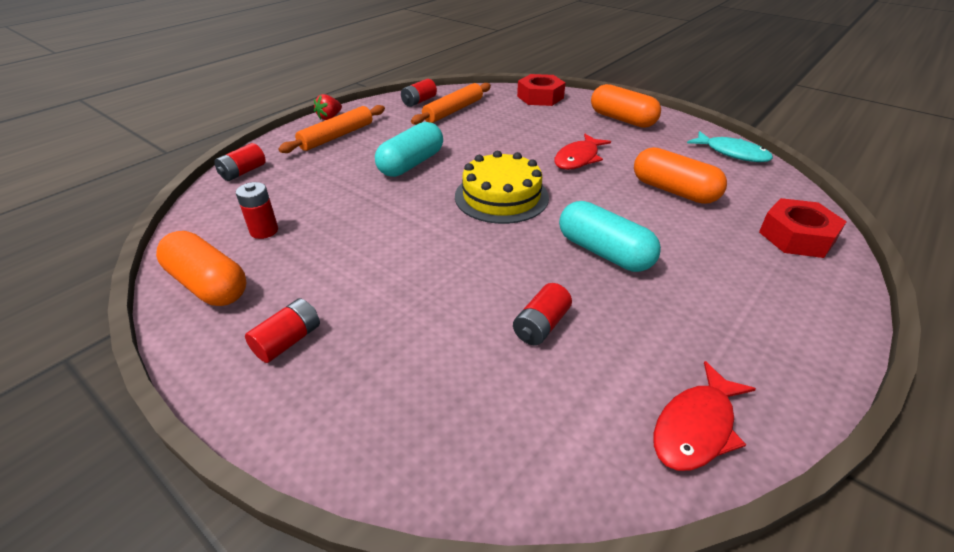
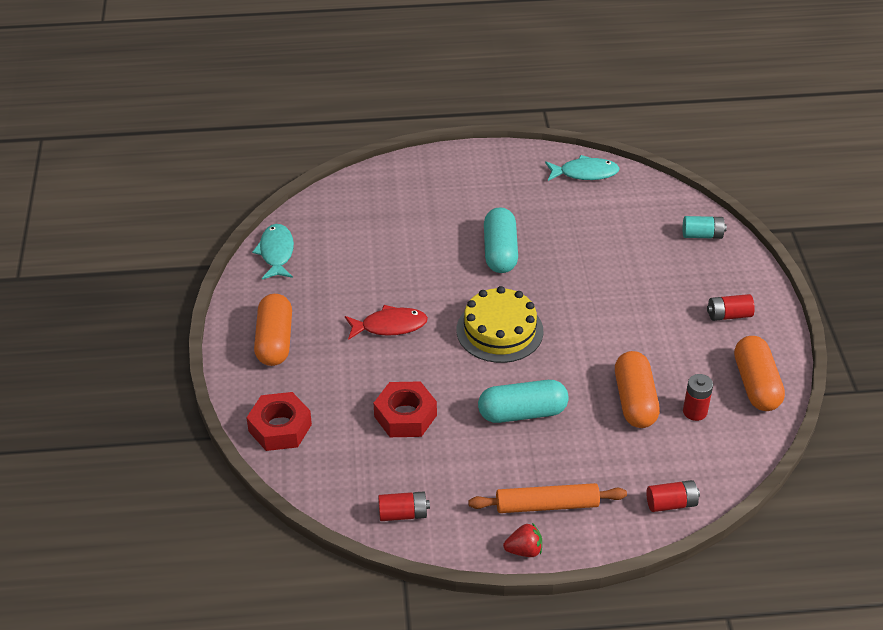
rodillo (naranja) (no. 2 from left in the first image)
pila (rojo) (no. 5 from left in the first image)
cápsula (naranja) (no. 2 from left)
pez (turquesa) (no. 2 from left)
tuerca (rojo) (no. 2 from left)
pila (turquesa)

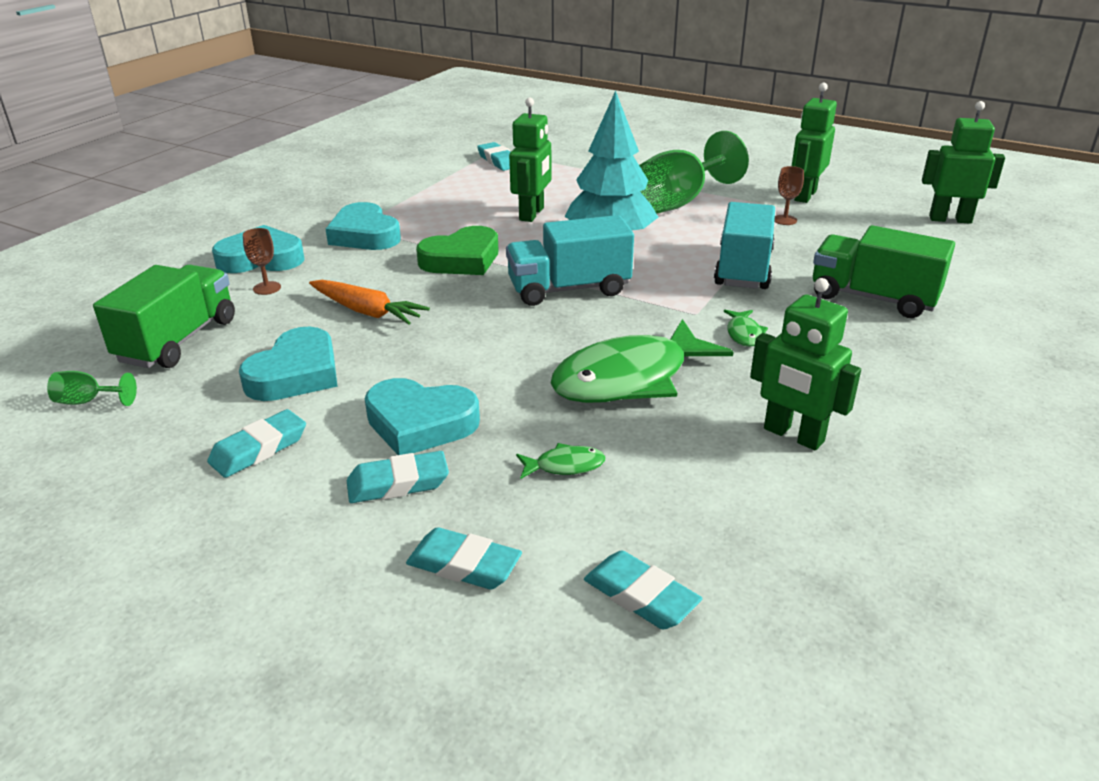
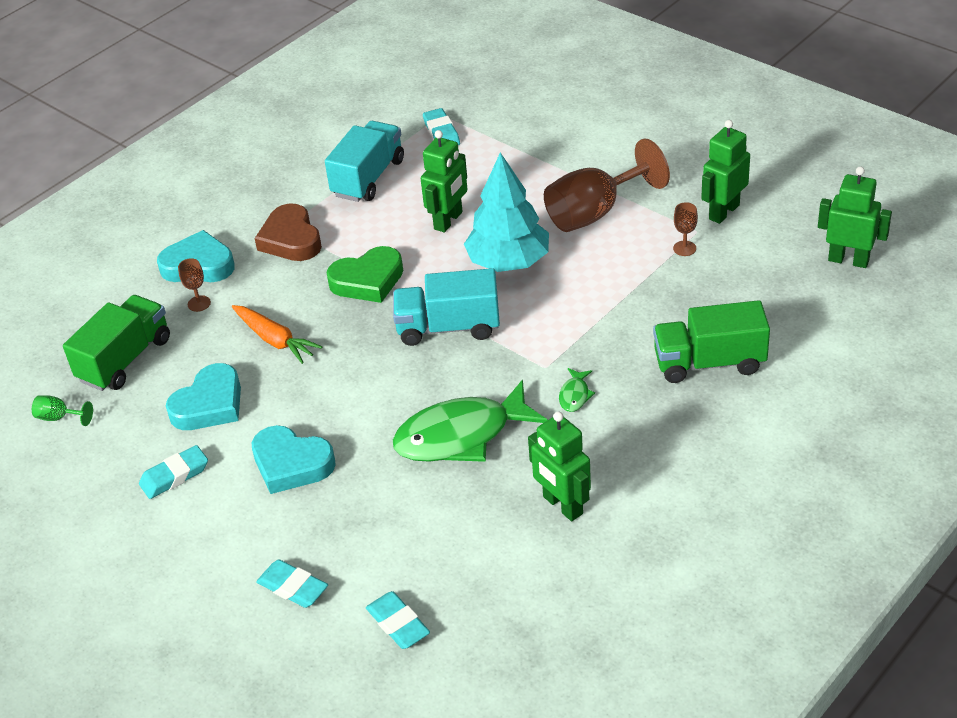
corazón (marrón)
goma de borrar (turquesa) (no. 2 from left in the first image)
pez (verde) (no. 1 from left in the first image)
copa (marrón) (no. 2 from left)
camión (turquesa) (no. 1 from left)
camión (verde) (no. 2 from left)

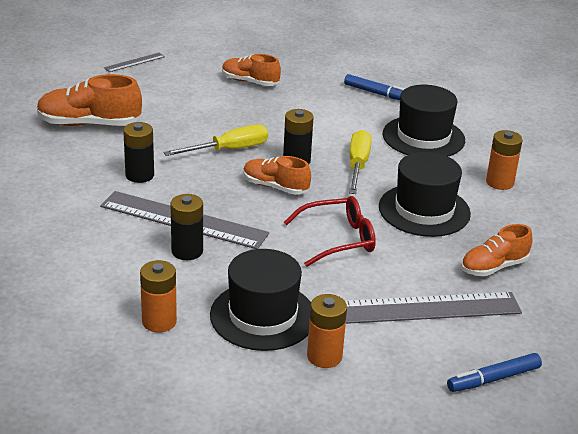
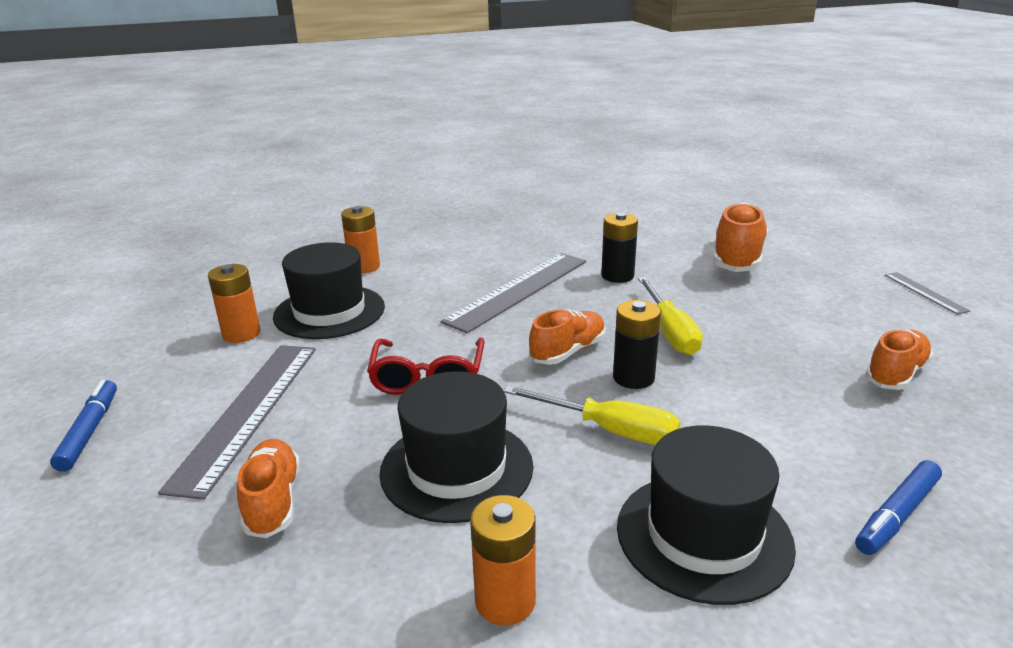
pila (negro) (no. 2 from left in the first image)

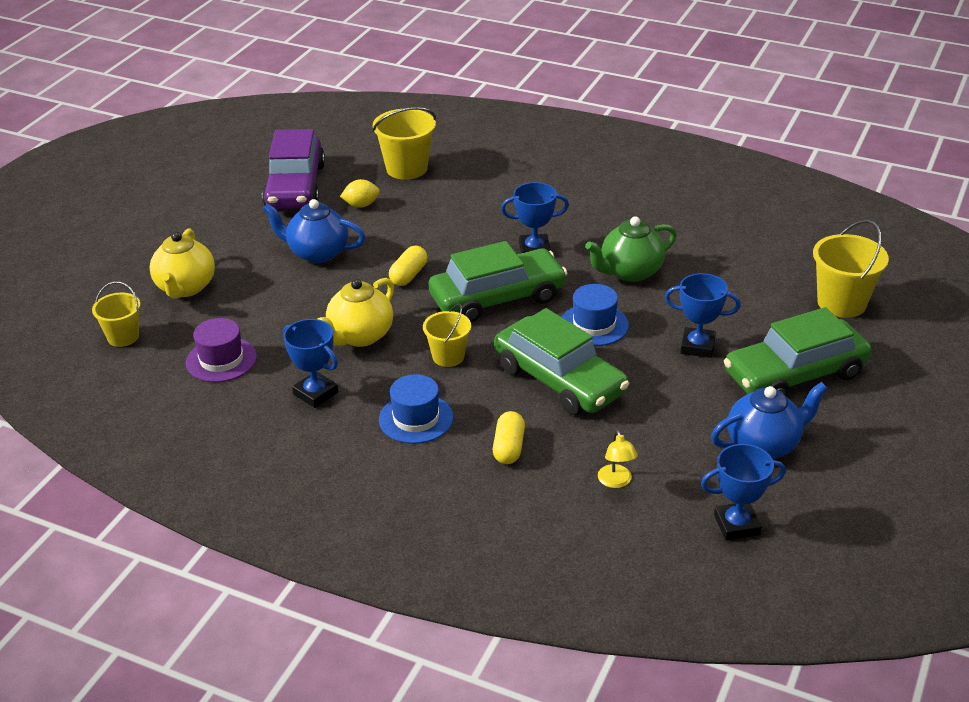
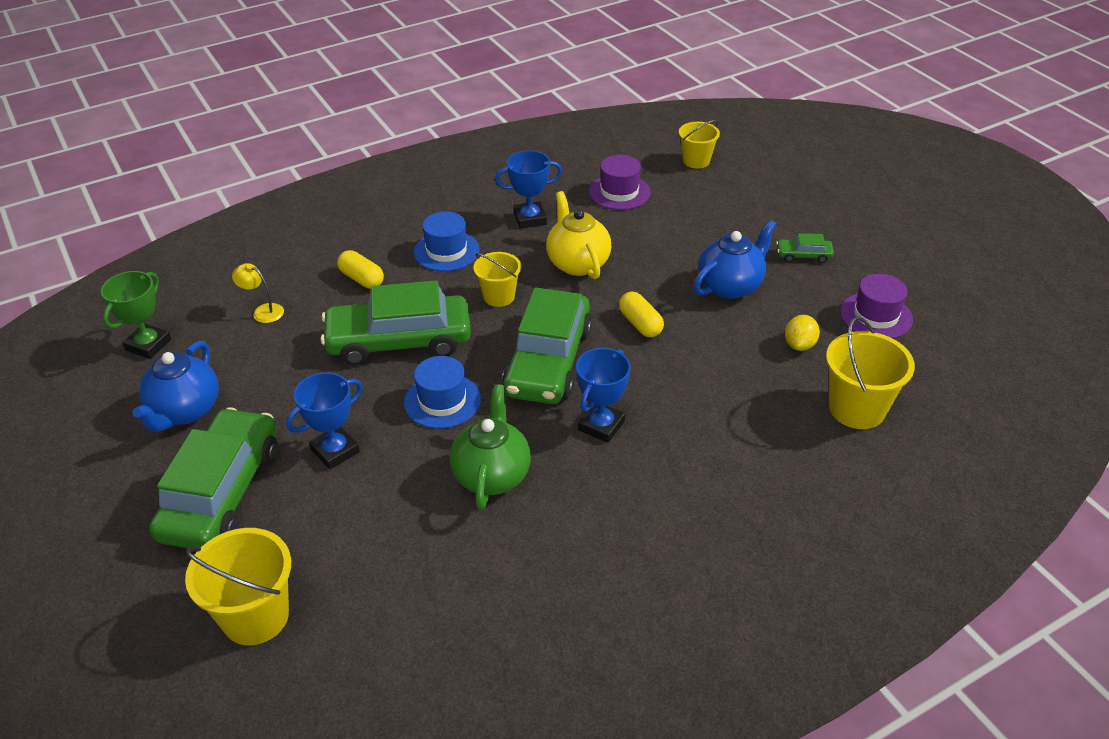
tetera (amarillo) (no. 1 from left in the first image)
sombrero (morado) (no. 2 from left)
trofeo (verde)
coche (verde) (no. 4 from left)

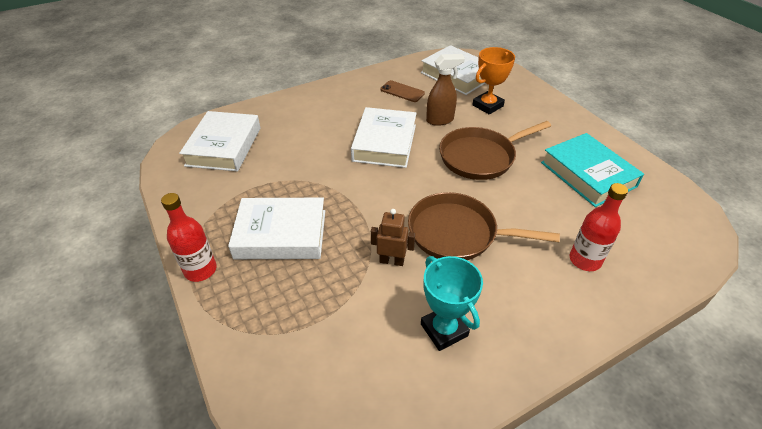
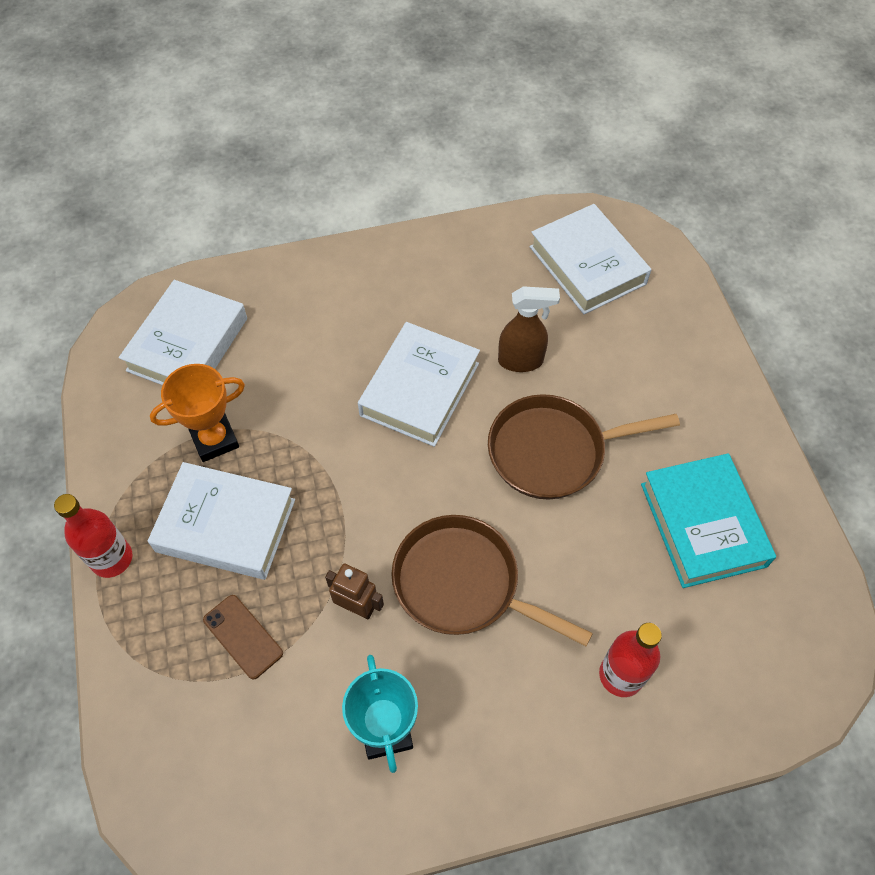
móvil (marrón)
trofeo (naranja)

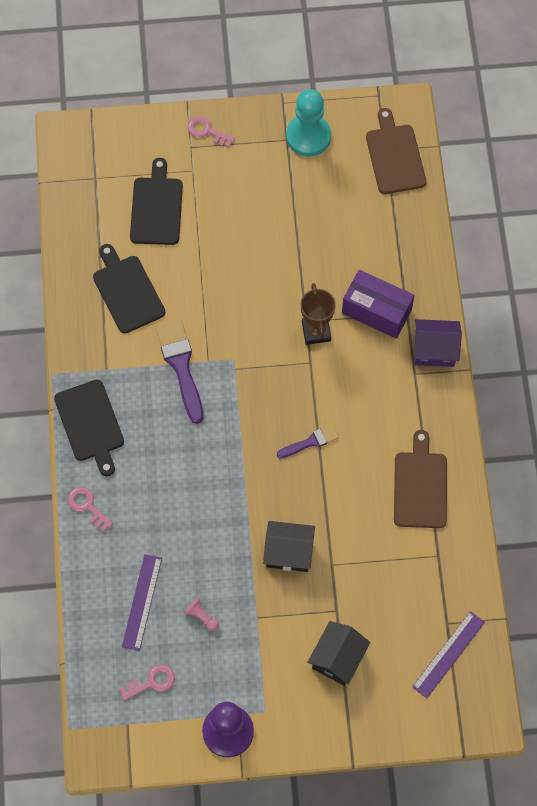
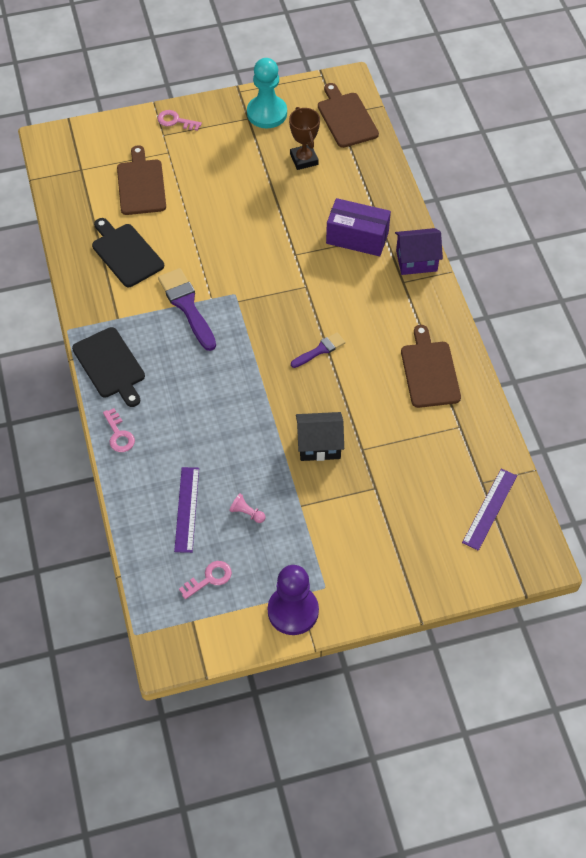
llave (rosa) (no. 1 from left)
tabla de cortar (marrón) (no. 1 from left)
trofeo (marrón)
casa (negro) (no. 2 from left in the first image)

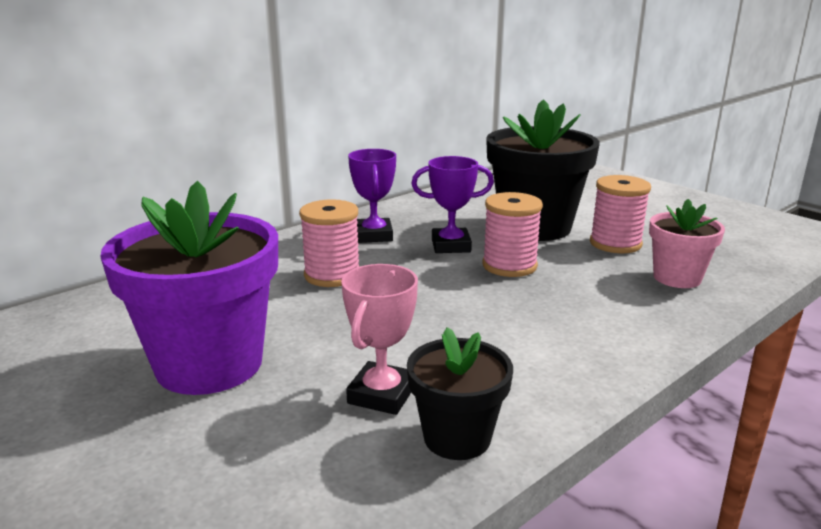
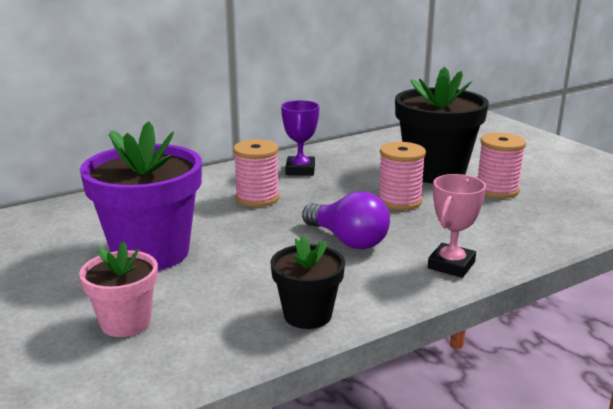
trofeo (rosa)
trofeo (morado) (no. 2 from left in the first image)
maceta (rosa)
bombilla (morado)

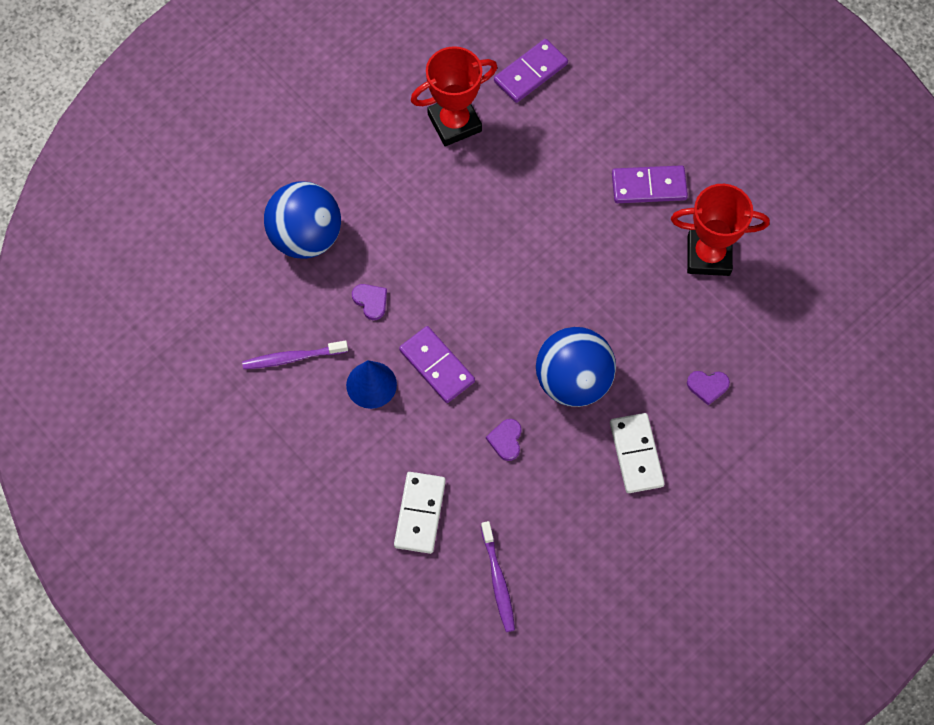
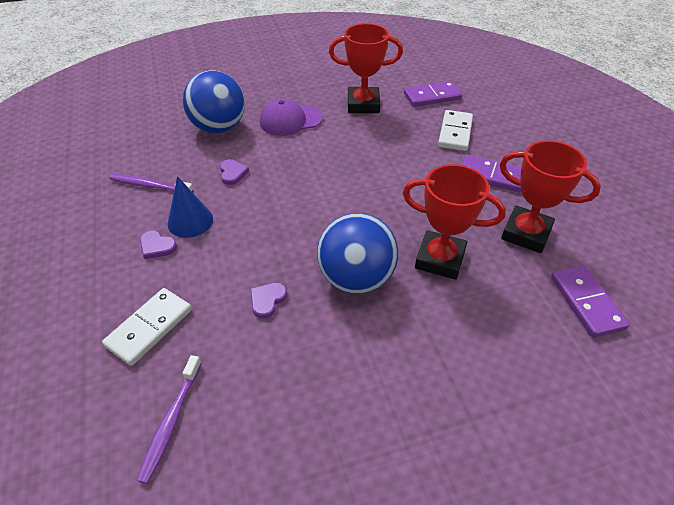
ficha de dominó (morado) (no. 3 from left)
ficha de dominó (blanco) (no. 2 from left)
corazón (morado) (no. 1 from left)
gorra (morado)
trofeo (rojo) (no. 2 from left)

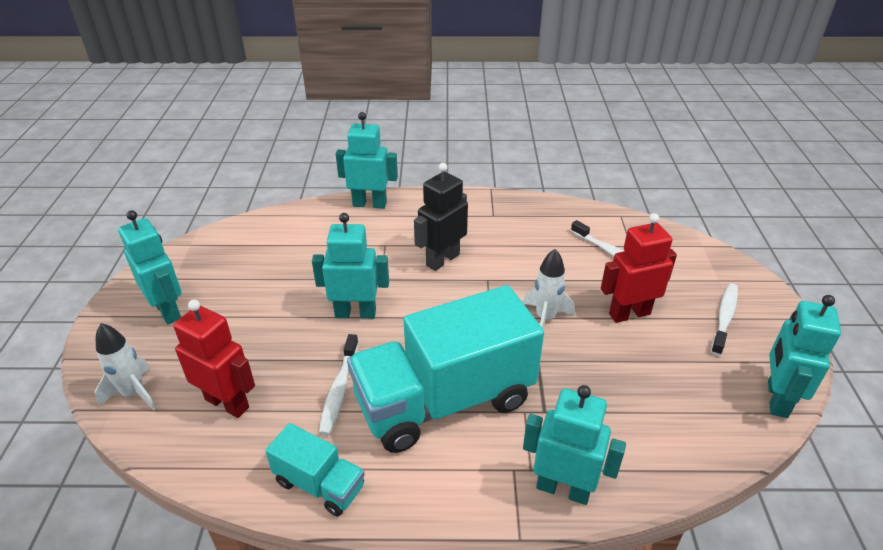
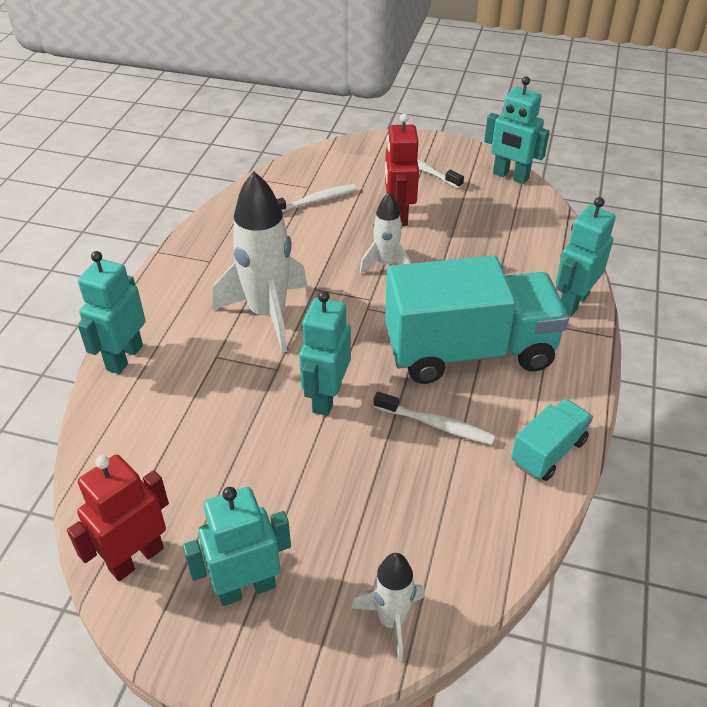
robot (rojo) (no. 1 from left)
camión (turquesa) (no. 1 from left)
cohete (blanco) (no. 1 from left)

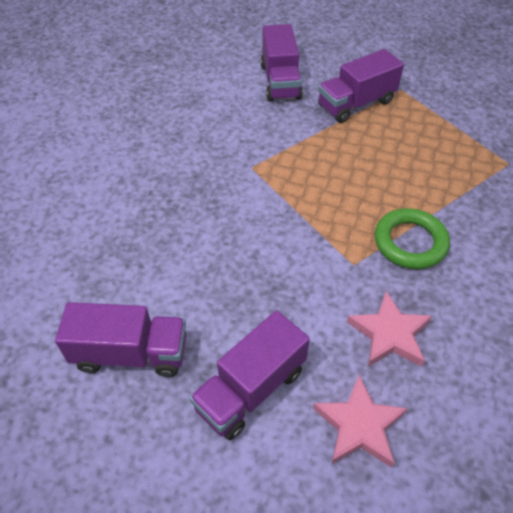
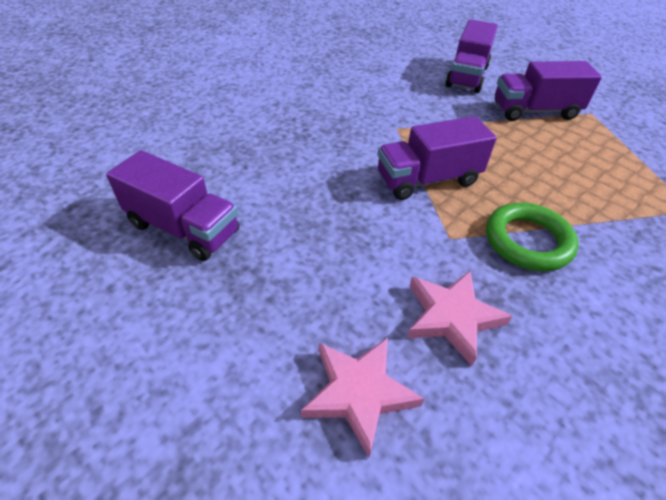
camión (morado) (no. 2 from left)

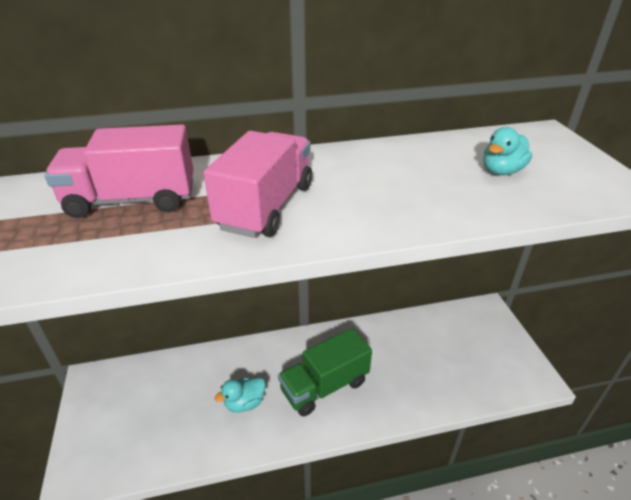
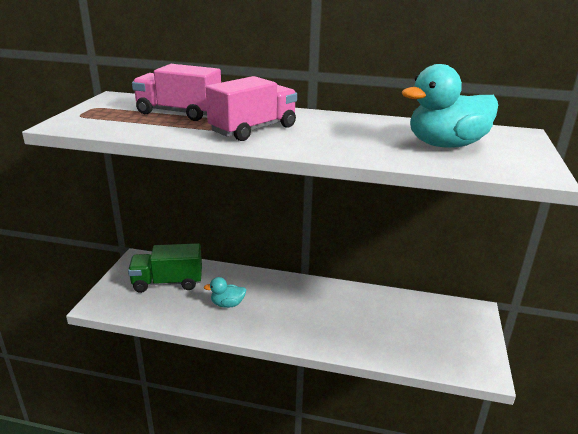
camión (verde)
pato (turquesa) (no. 2 from left)

